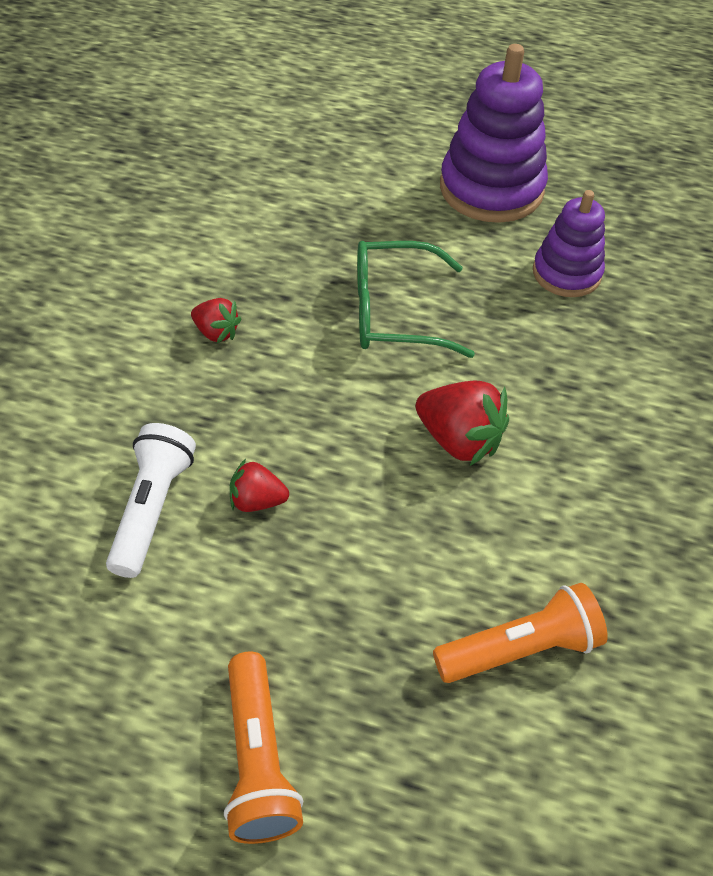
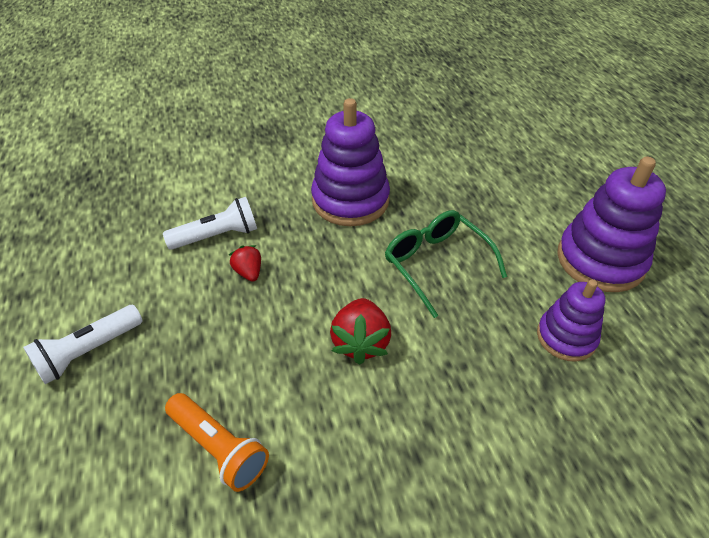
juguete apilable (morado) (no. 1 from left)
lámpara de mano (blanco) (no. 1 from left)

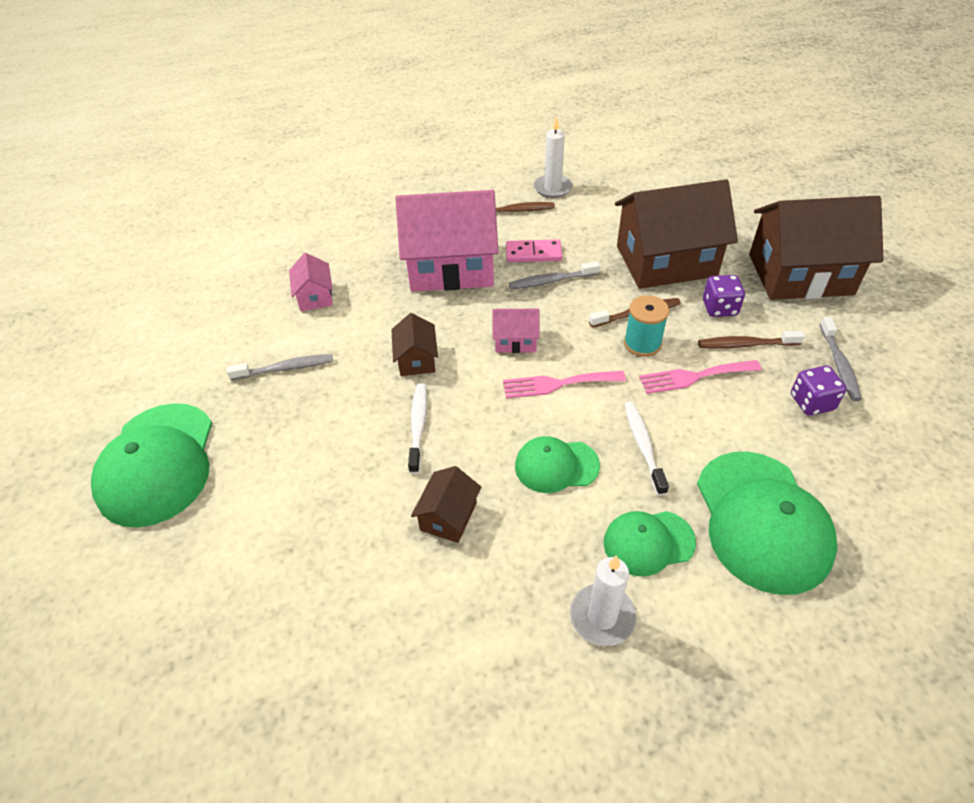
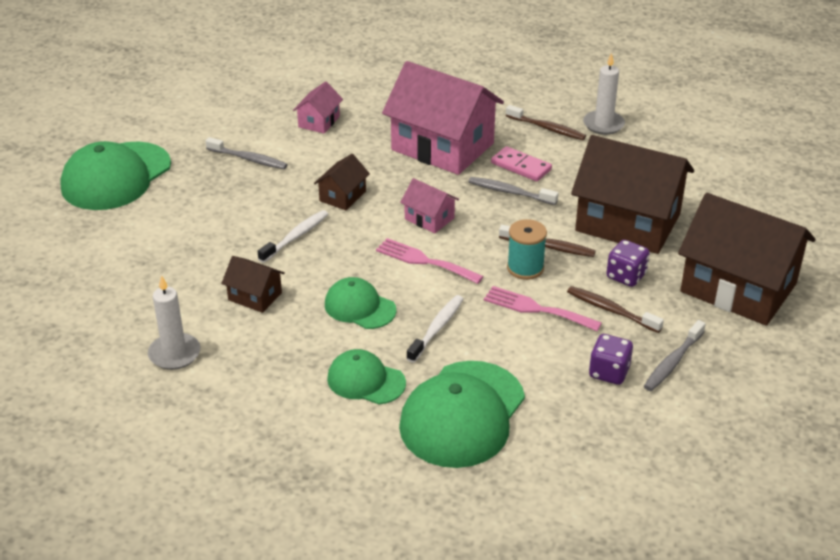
casa (marrón) (no. 1 from left)
vela (blanco) (no. 1 from left)

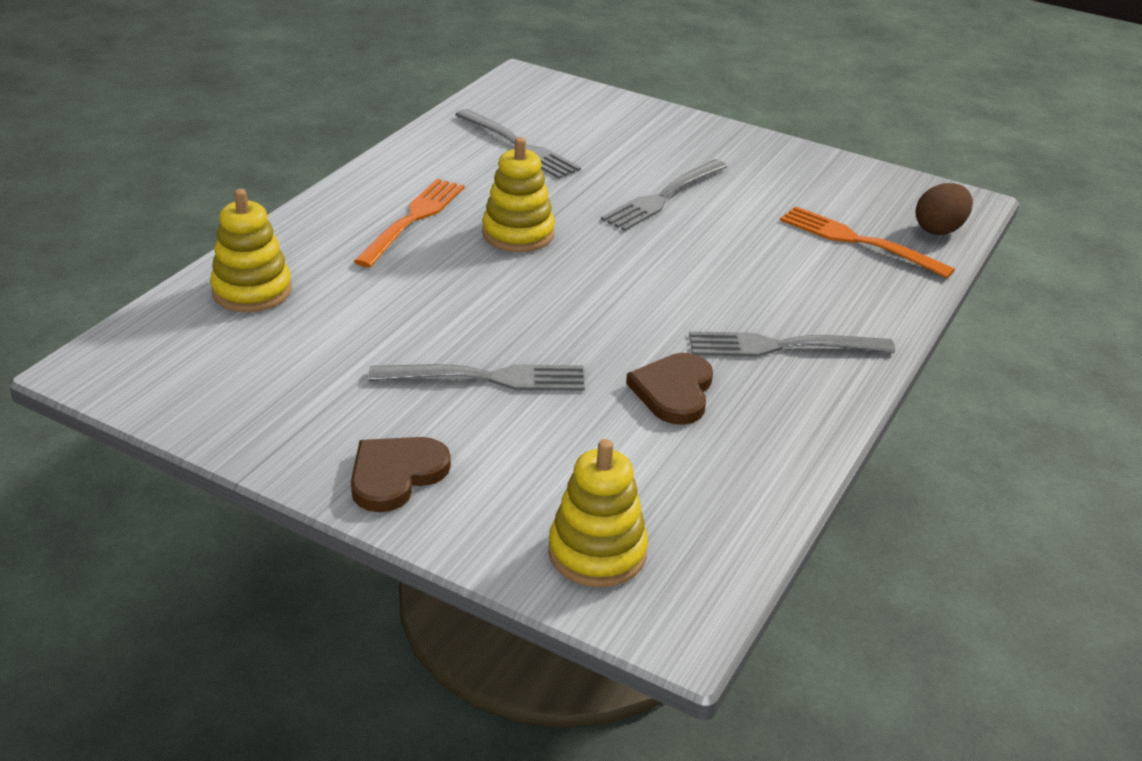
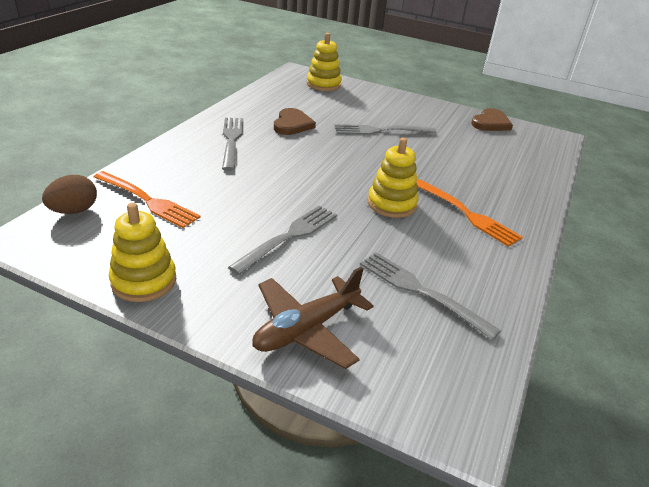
juguete apilable (amarillo) (no. 1 from left)
corazón (marrón) (no. 2 from left)
tenedor (naranja) (no. 2 from left)
tenedor (gris) (no. 1 from left)
avión (marrón)

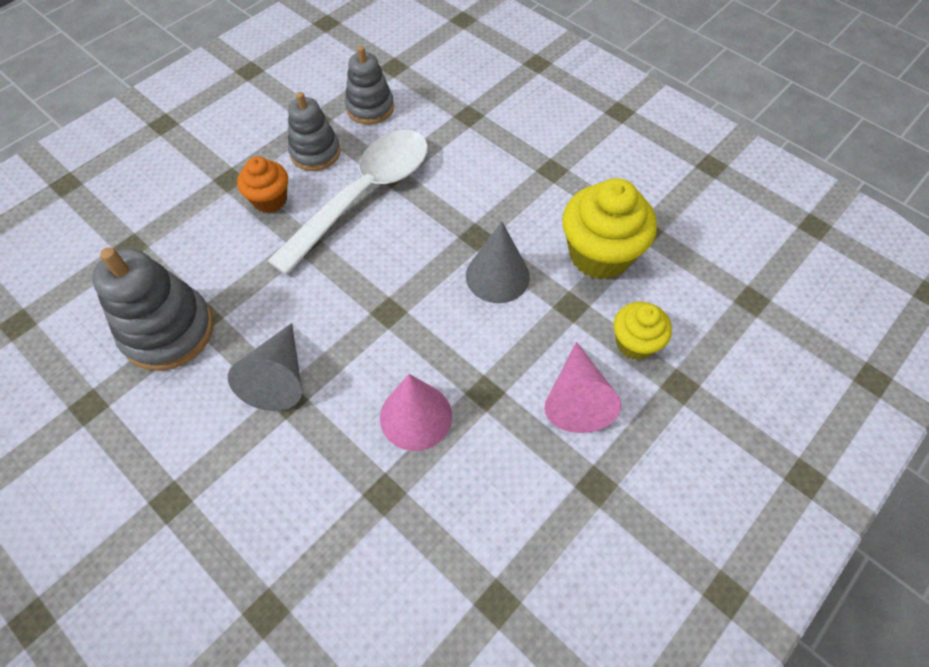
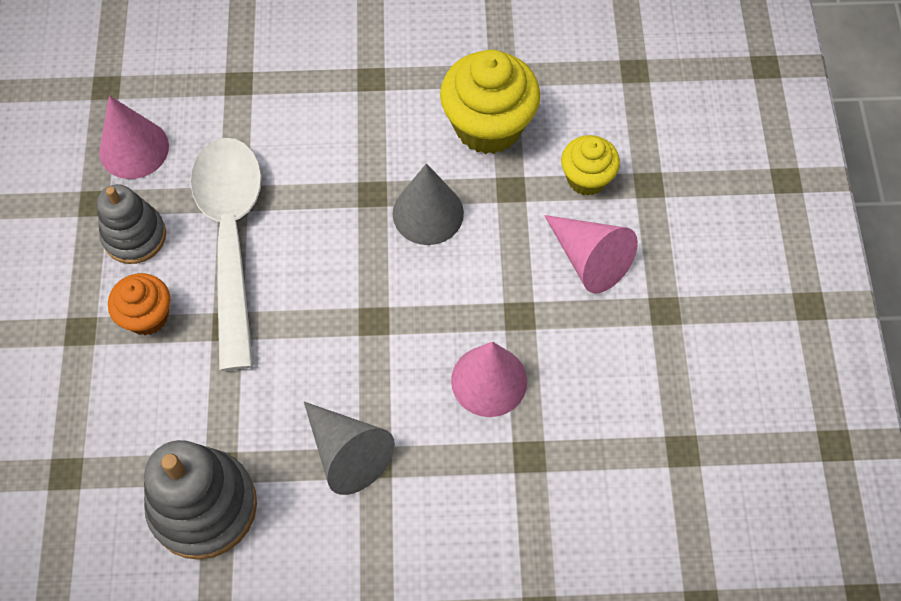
cono (rosa) (no. 1 from left)

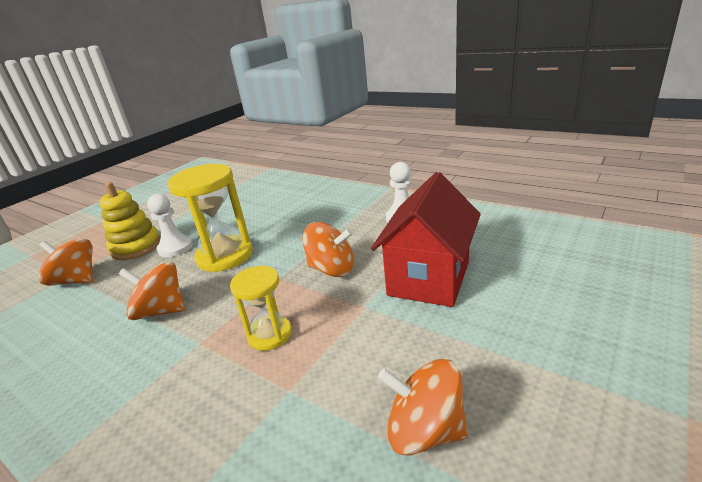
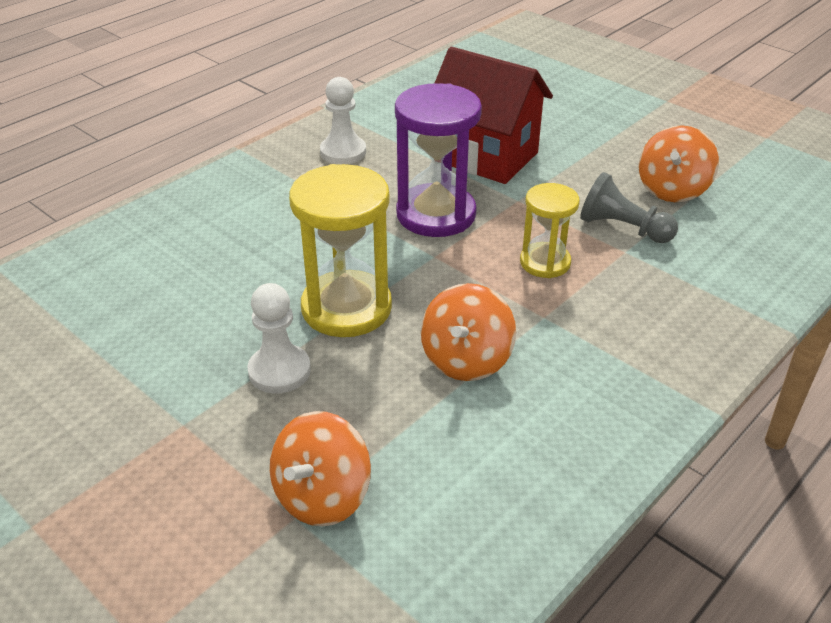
juguete apilable (amarillo)
reloj de arena (morado)
peón (gris)

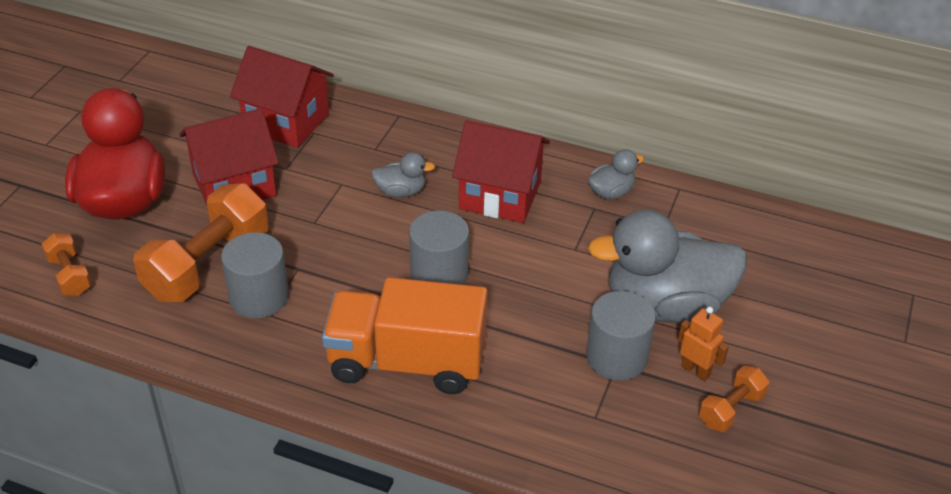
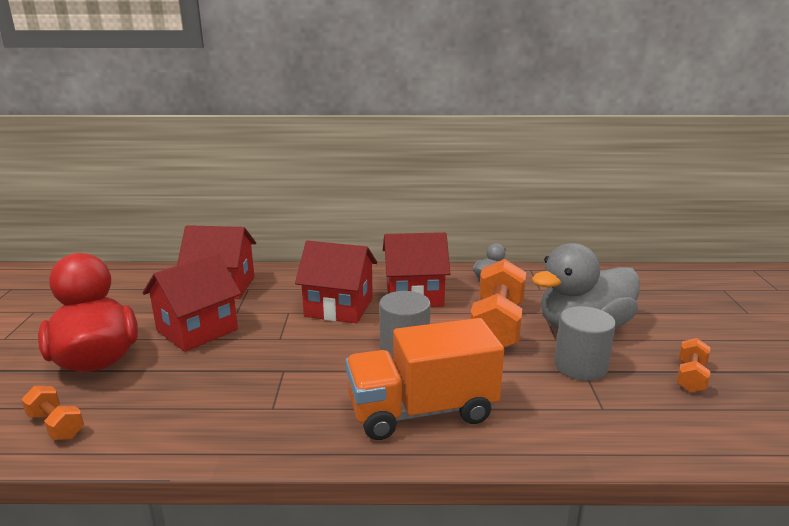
mancuerna (naranja) (no. 2 from left)
cilindro (gris) (no. 1 from left in the first image)
casa (rojo) (no. 3 from left)
robot (naranja)

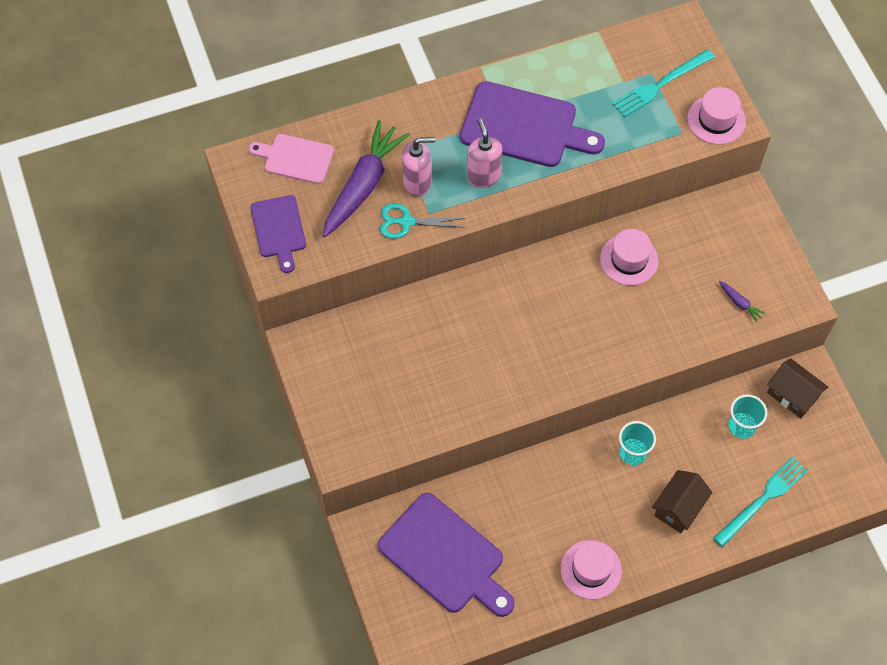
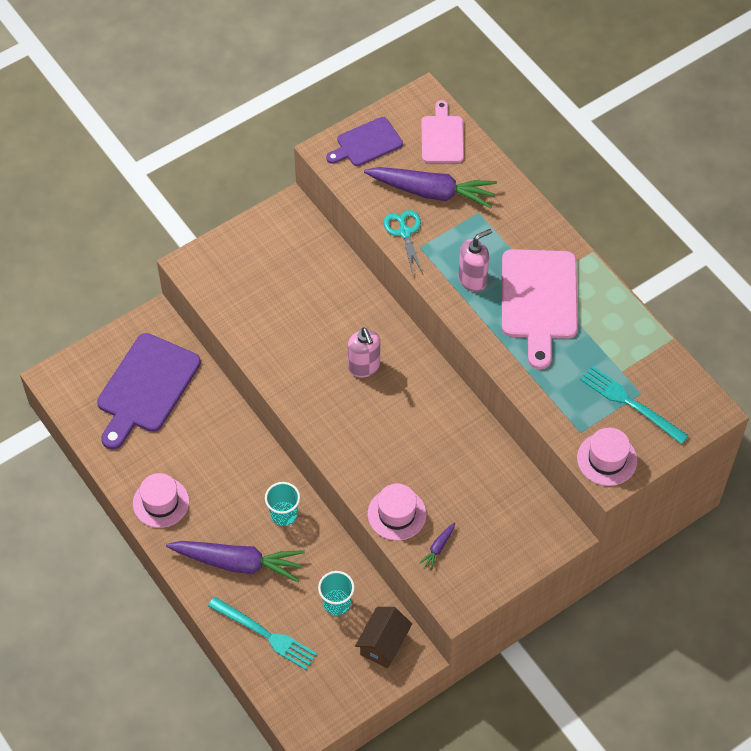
dispensador de jabón (rosa) (no. 1 from left)
tabla de cortar (rosa) (no. 2 from left)
sombrero (rosa) (no. 2 from left)
zanahoria (morado) (no. 1 from left)

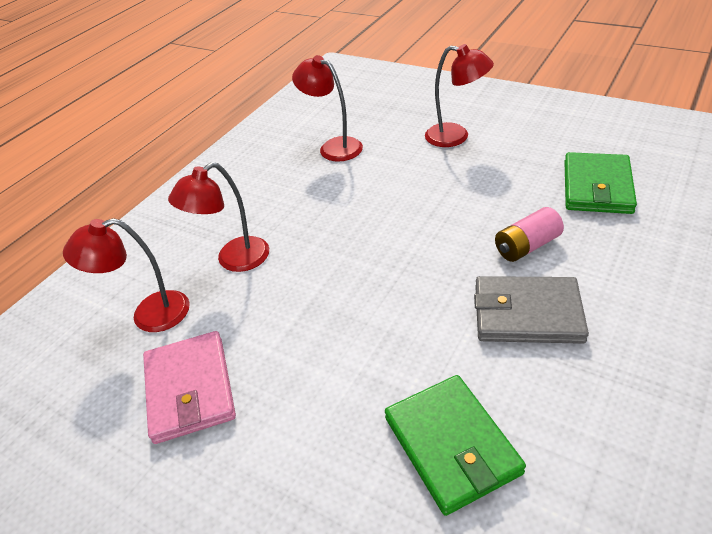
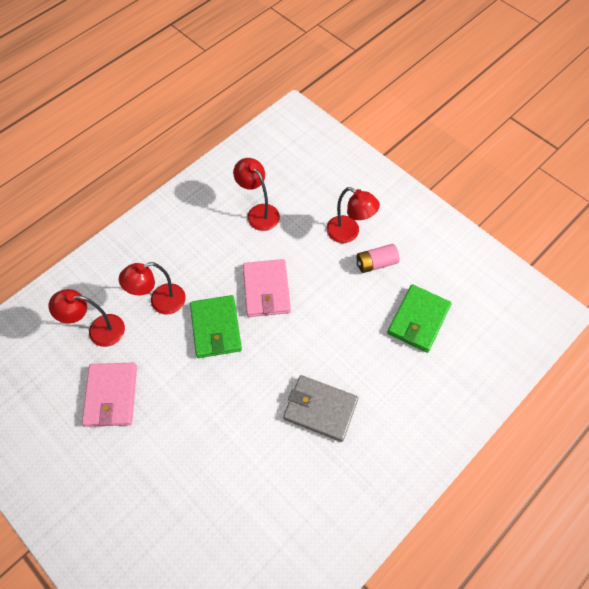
cartera (verde) (no. 1 from left)
pila (rosa)
cartera (rosa) (no. 2 from left)

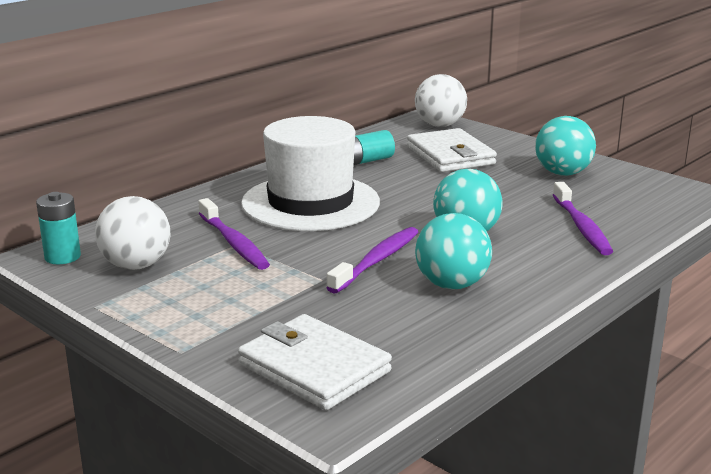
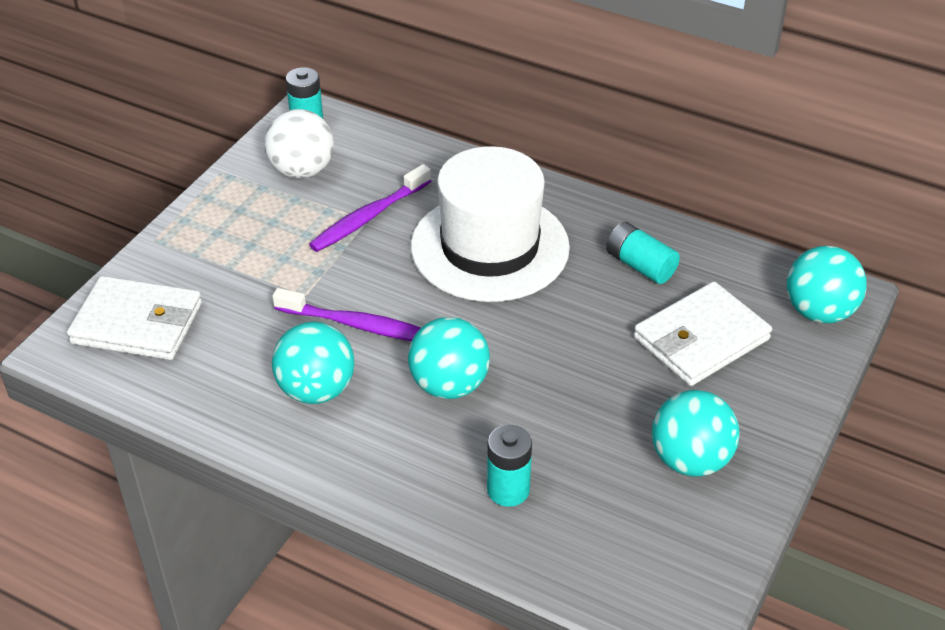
cartera (blanco) (no. 1 from left)
pelota (turquesa) (no. 4 from left)
pila (turquesa) (no. 2 from left)

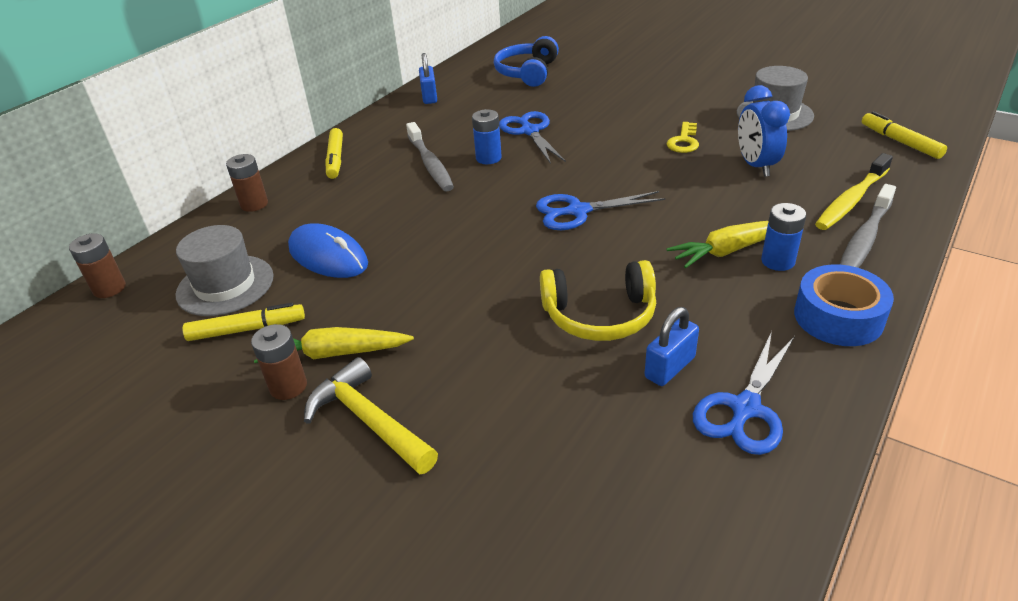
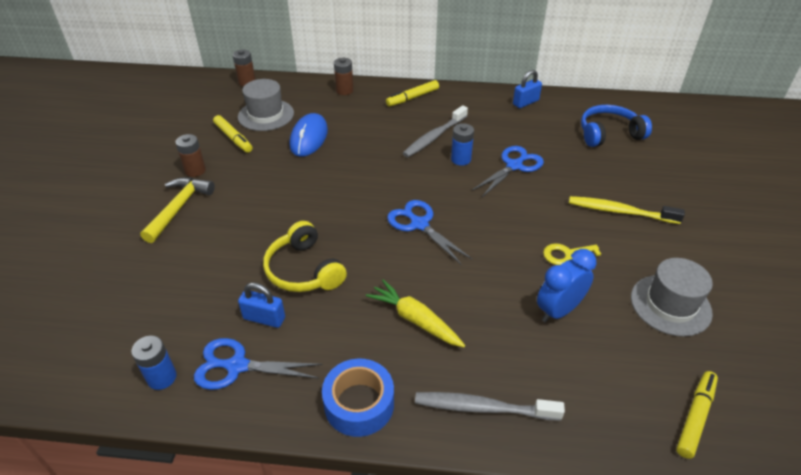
zanahoria (amarillo) (no. 1 from left in the first image)
pila (azul) (no. 1 from left)
cepillo de dientes (amarillo)

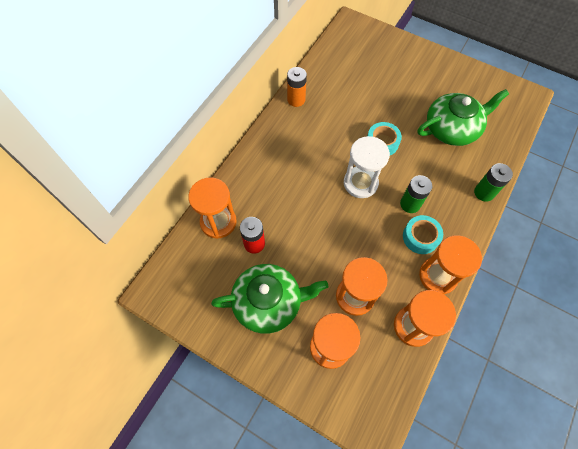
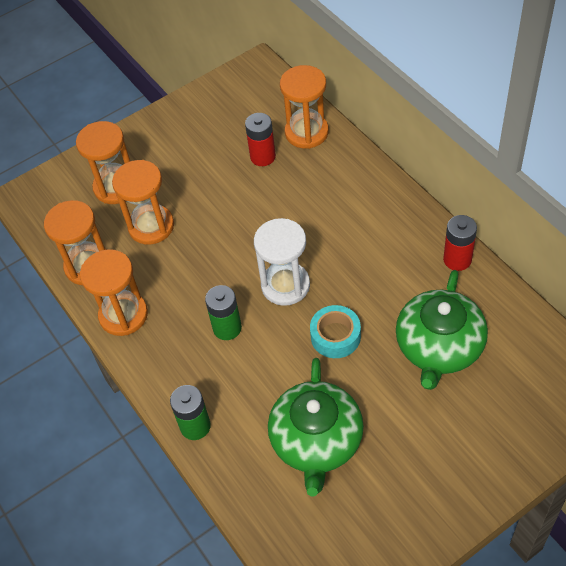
tetera (verde) (no. 2 from left)
pila (rojo) (no. 2 from left)
cinta adhesiva (turquesa) (no. 2 from left in the first image)

